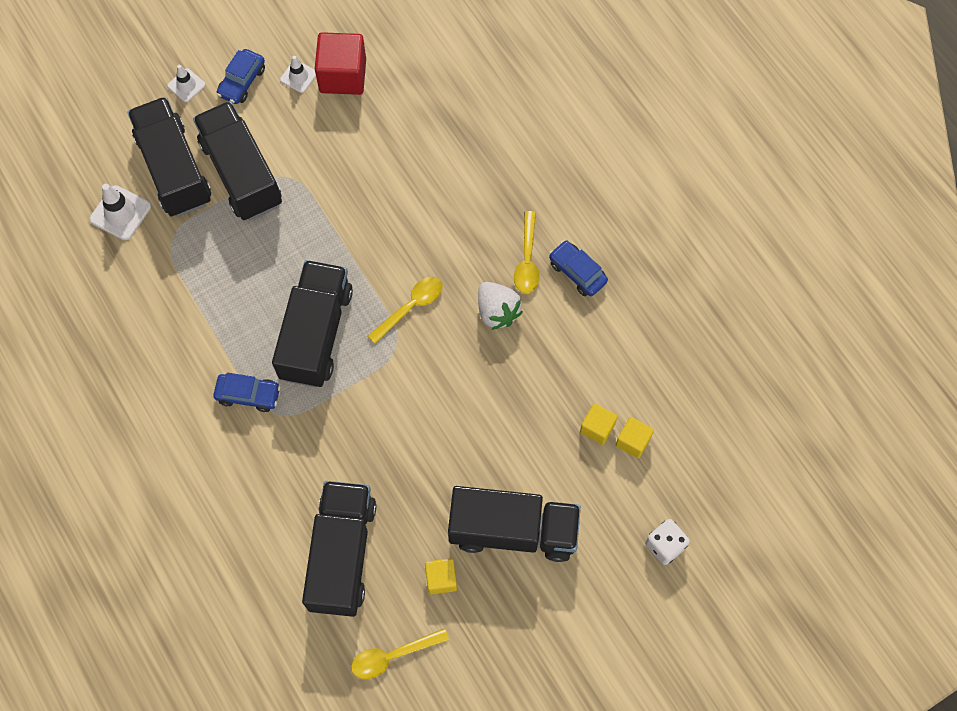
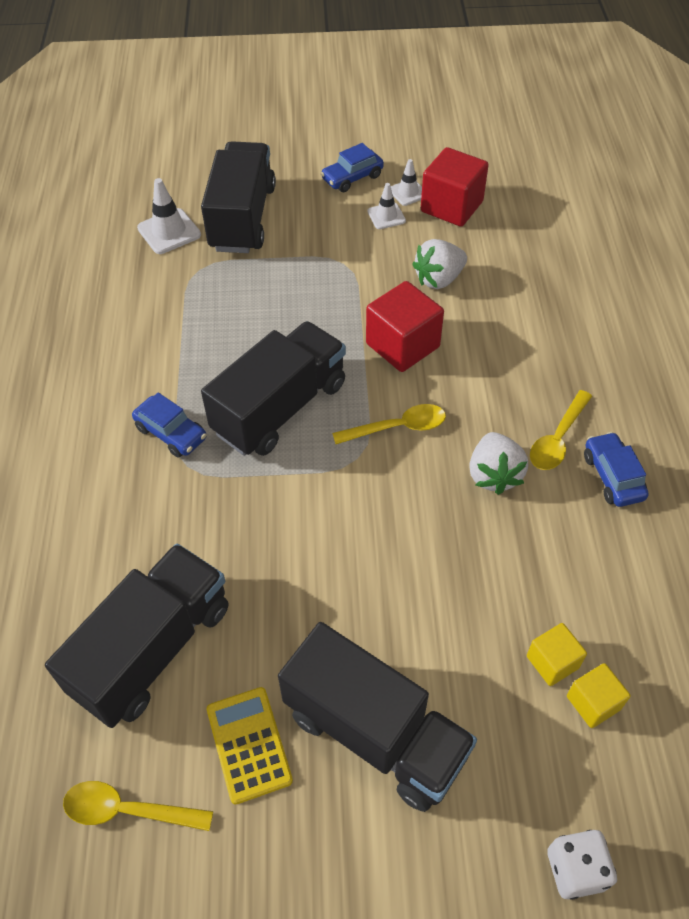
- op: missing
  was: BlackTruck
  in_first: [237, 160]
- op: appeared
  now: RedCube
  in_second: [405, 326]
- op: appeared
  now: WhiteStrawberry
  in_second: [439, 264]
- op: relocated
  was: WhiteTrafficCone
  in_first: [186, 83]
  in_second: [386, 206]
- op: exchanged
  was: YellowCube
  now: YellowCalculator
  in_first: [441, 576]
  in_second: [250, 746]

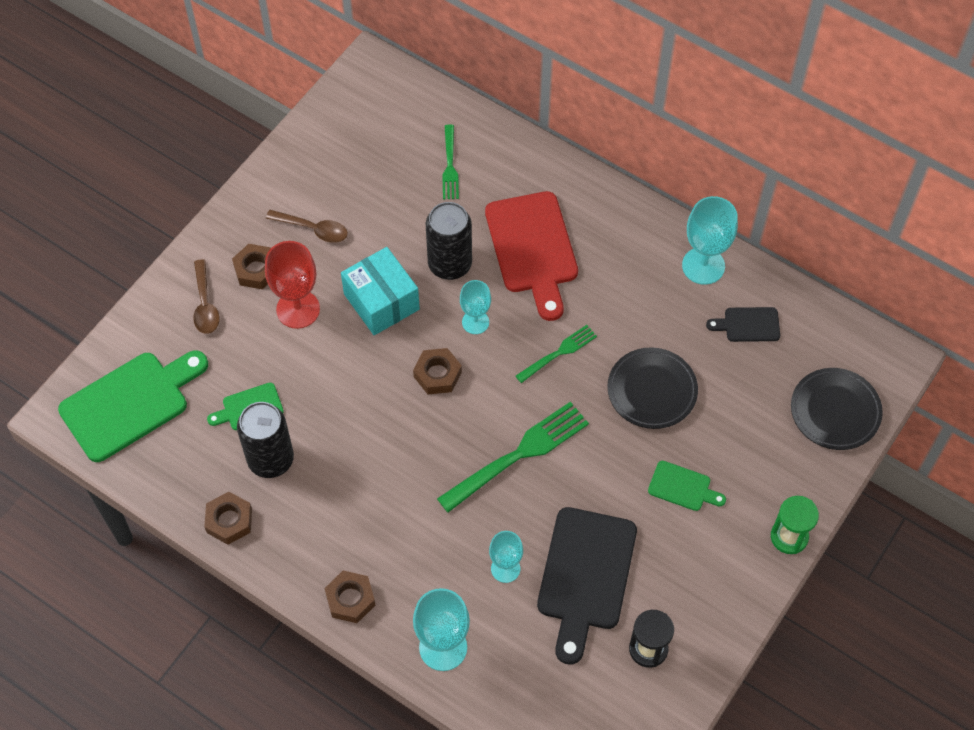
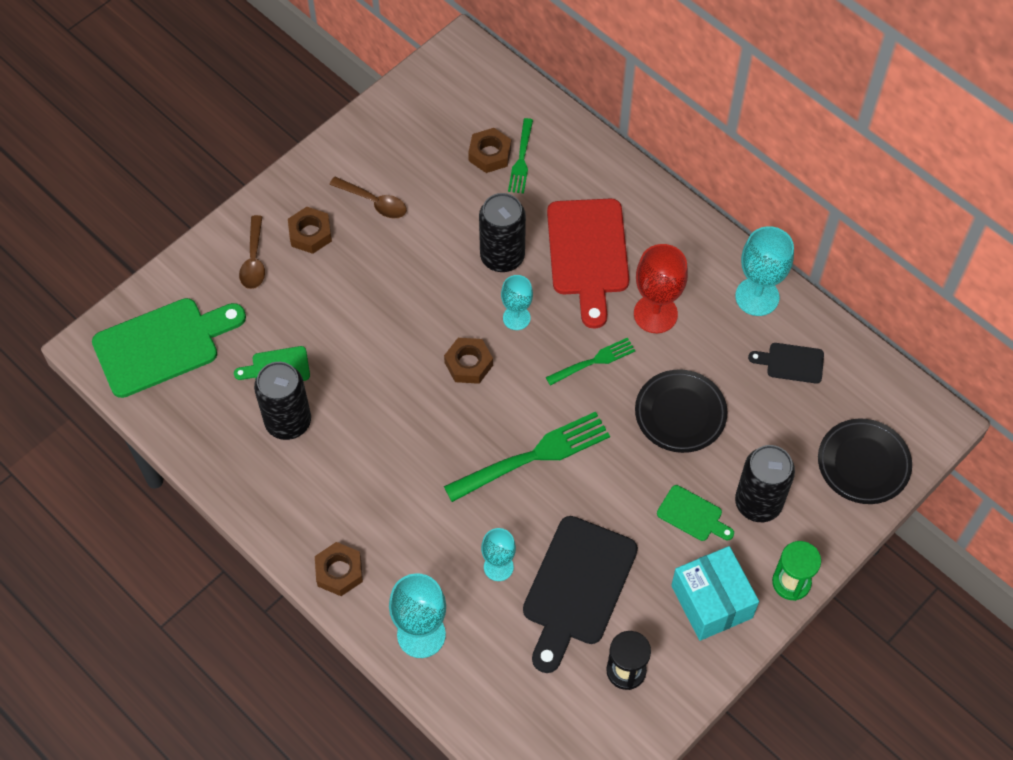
- op: appeared
  now: BlackCan
  in_second: [765, 483]
- op: relocated
  was: BrownNut
  in_first: [228, 518]
  in_second: [489, 150]
- op: relocated
  was: RedGoblet
  in_first: [292, 285]
  in_second: [661, 288]
- op: relocated
  was: TurquoiseBox
  in_first: [380, 291]
  in_second: [715, 593]

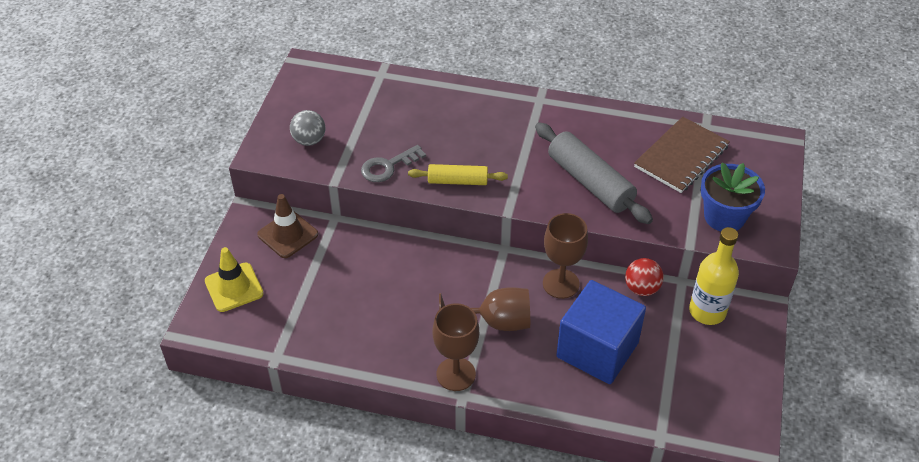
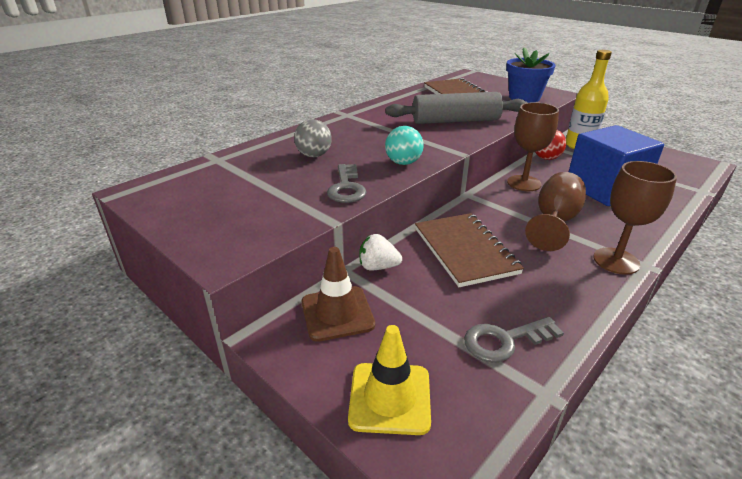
- op: appeared
  now: WhiteStrawberry
  in_second: [380, 252]
- op: appeared
  now: BrownNotebook
  in_second: [469, 250]
- op: appeared
  now: GreyKey
  in_second: [514, 339]
- op: relocated
  was: GreyBall
  in_first: [307, 128]
  in_second: [313, 138]
- op: exchanged
  was: YellowRollingPin
  now: TurquoiseBall
  in_first: [458, 174]
  in_second: [404, 145]

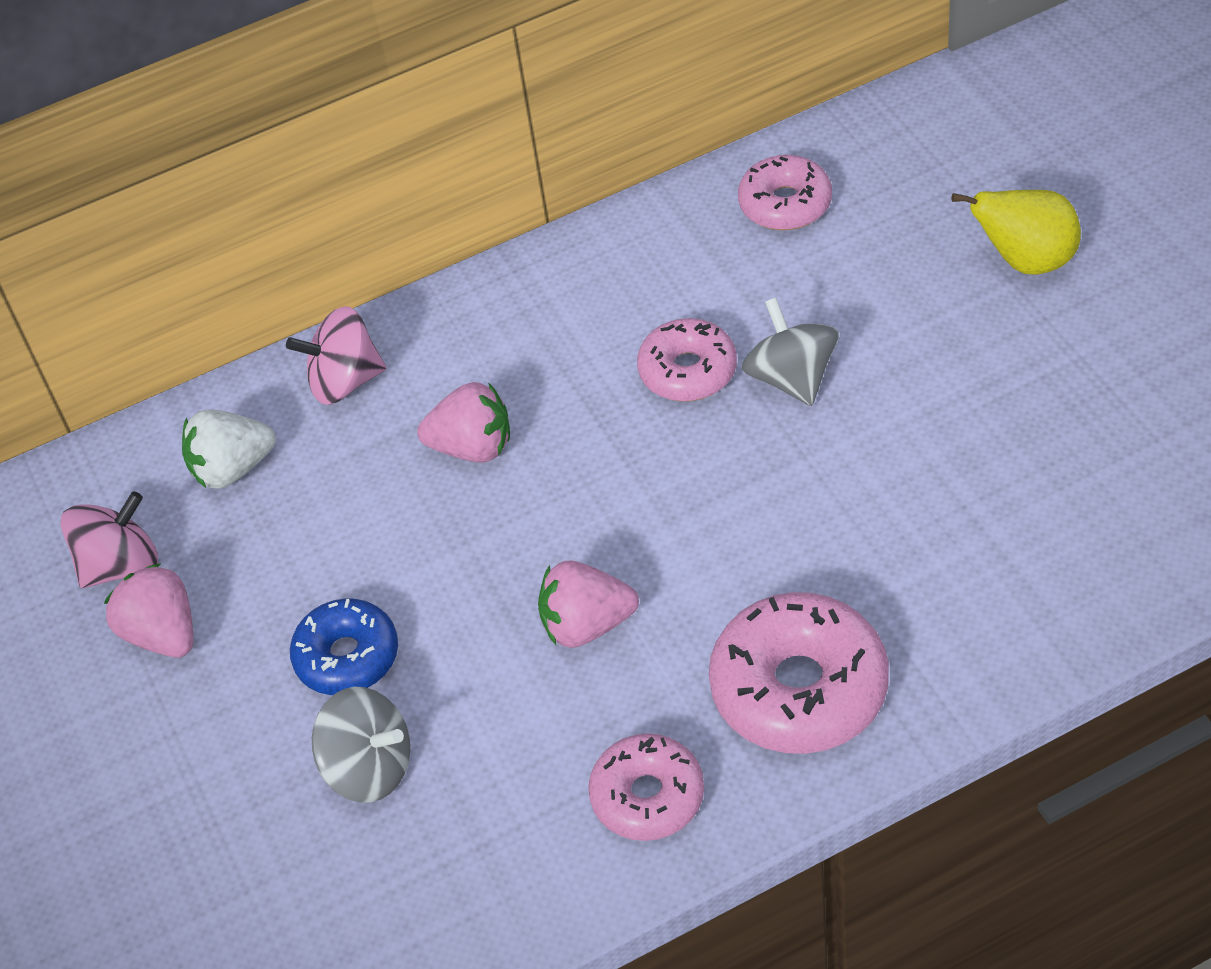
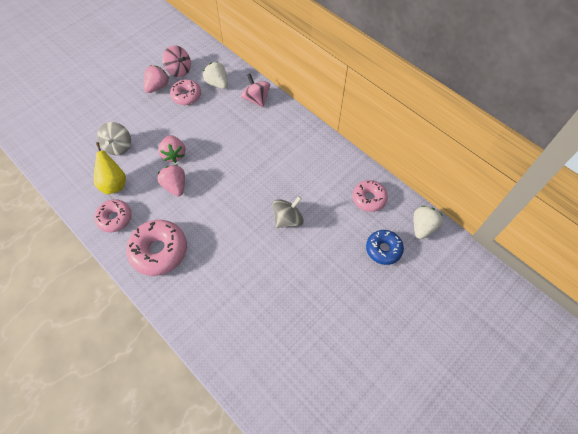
- op: appeared
  now: WhiteStrawberry
  in_second: [428, 222]
- op: relocated
  was: BlueDonut
  in_first: [344, 647]
  in_second: [385, 247]
- op: relocated
  was: PinkStrawberry
  in_first: [463, 422]
  in_second: [172, 149]
- op: relocated
  was: PinkDonut
  in_first: [687, 360]
  in_second: [185, 92]
- op: relocated
  was: YellowPear
  in_first: [1016, 232]
  in_second: [110, 168]

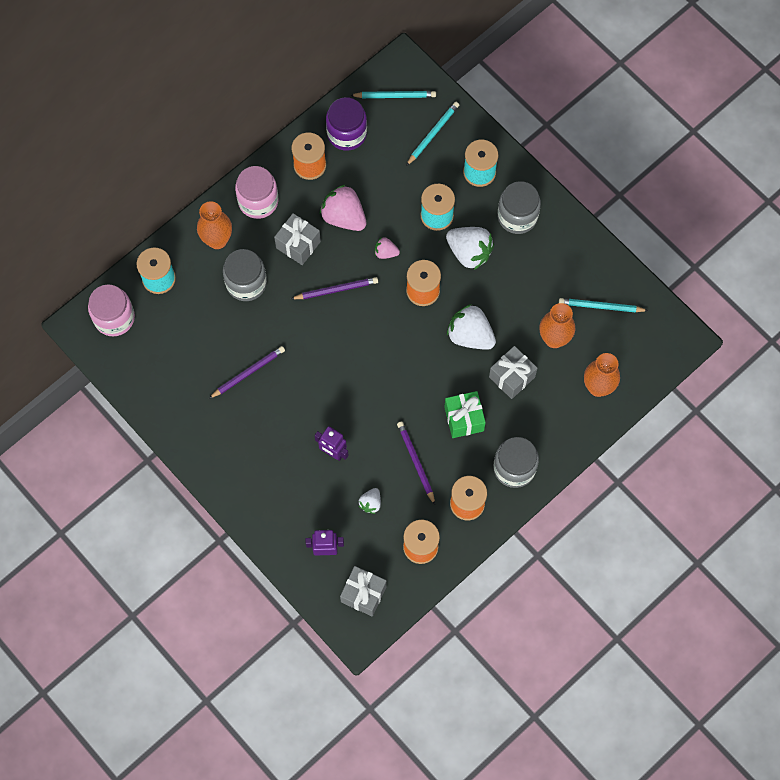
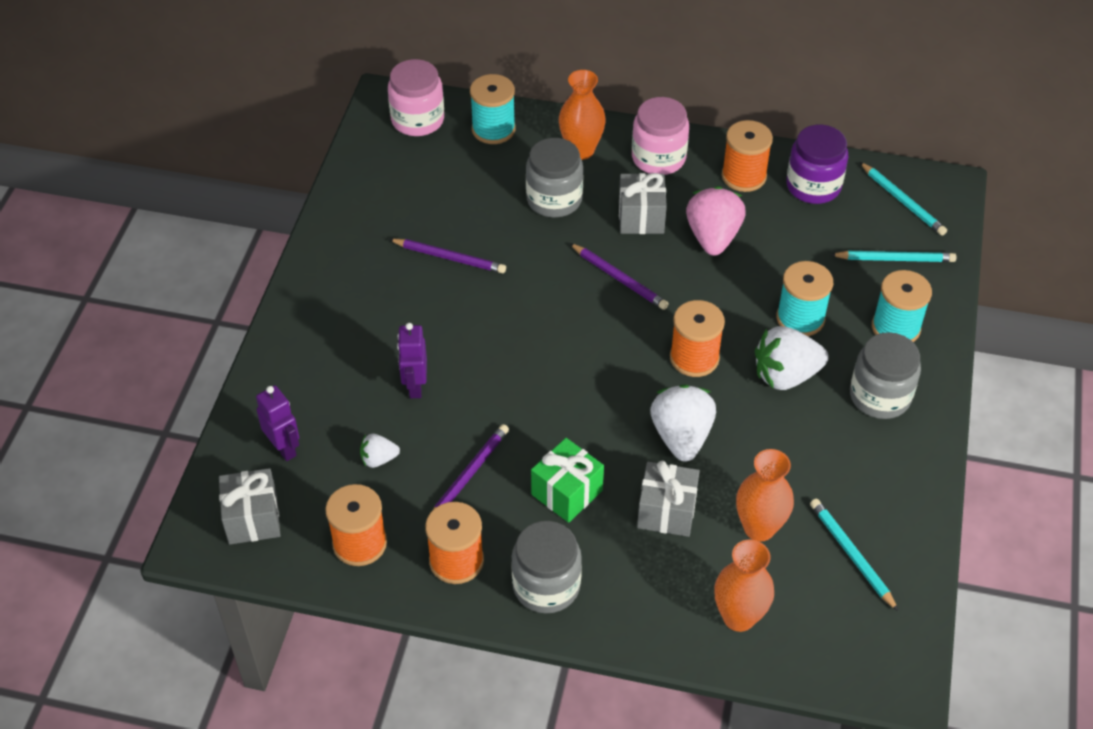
- op: missing
  was: PinkStrawberry
  in_first: [387, 248]
- op: spun
  was: WhiteStrawberry
  in_first: [470, 248]
  in_second: [792, 358]
  clockwise: 75

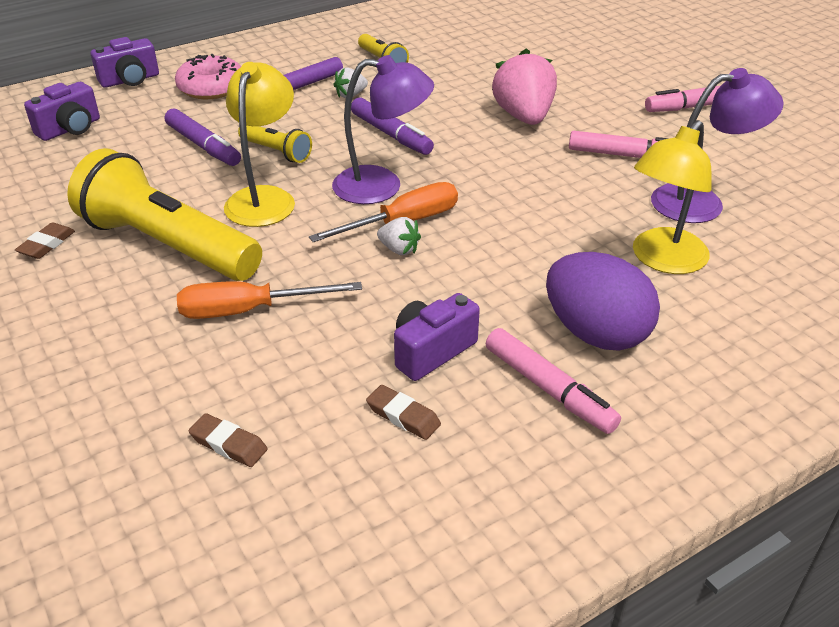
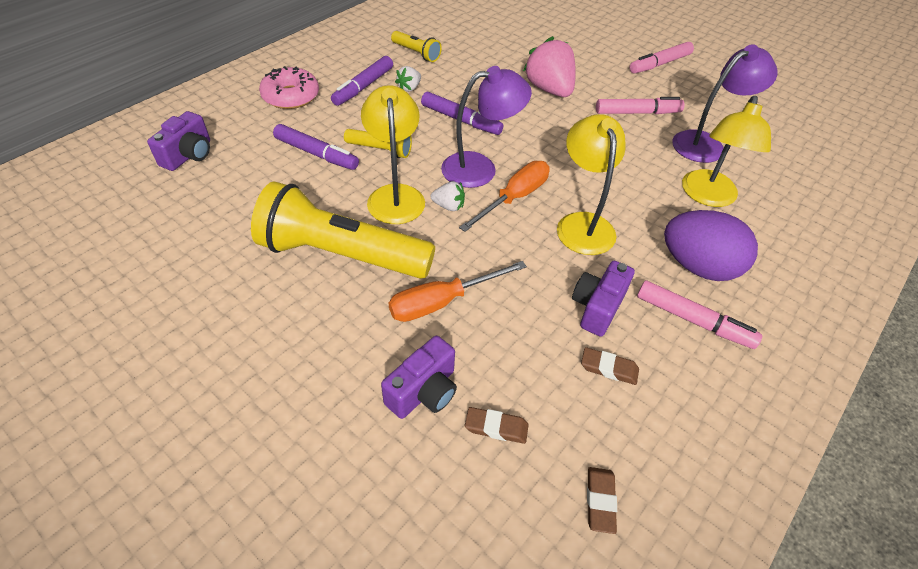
- op: appeared
  now: YellowLamp
  in_second: [591, 184]
- op: relocated
  was: BrownEraser
  in_first: [45, 240]
  in_second: [602, 500]
- op: relocated
  was: PurpleCamera
  in_first: [125, 62]
  in_second: [419, 377]
- op: relocated
  was: WhiteStrawberry
  in_first: [399, 236]
  in_second: [448, 196]

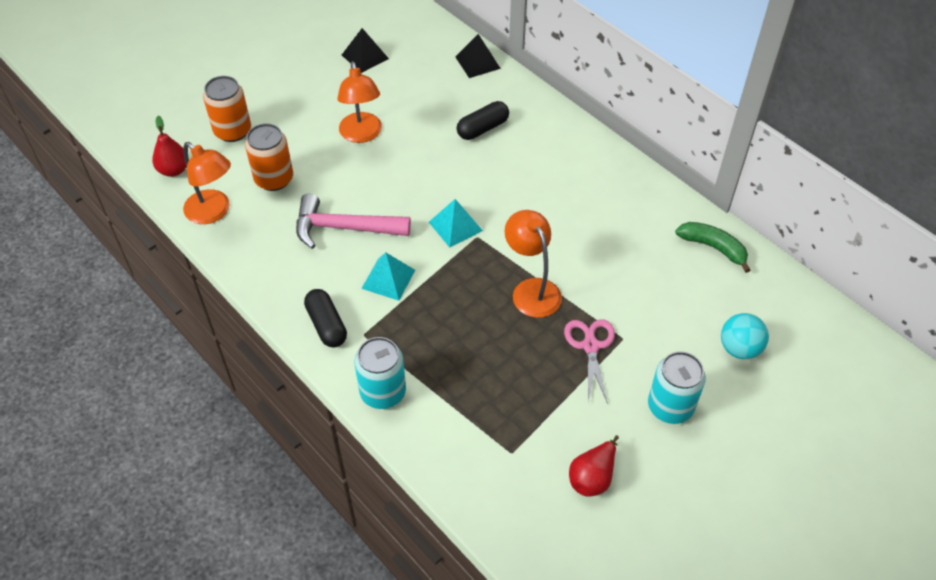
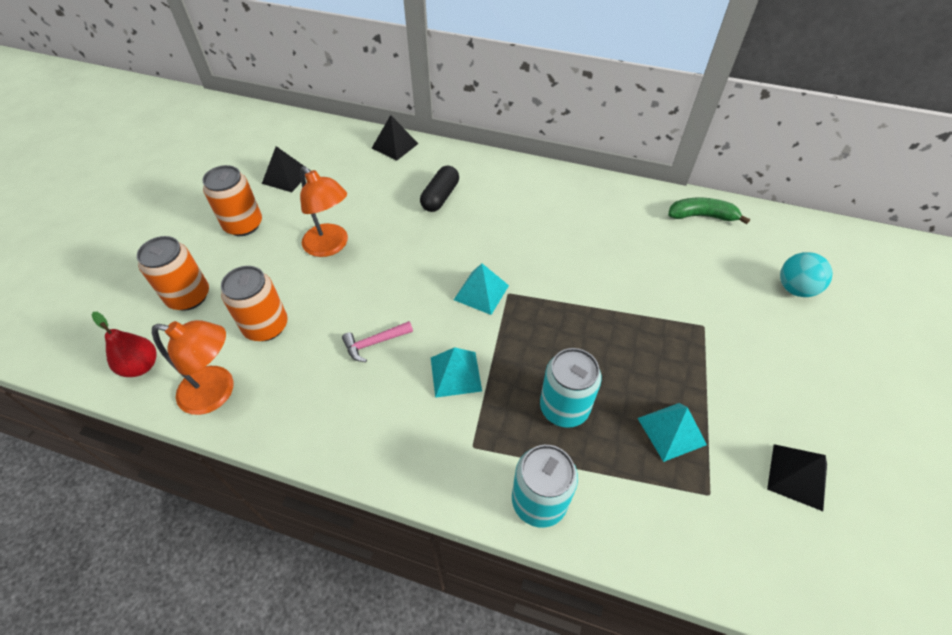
- op: missing
  was: BlackCapsule
  in_first: [325, 318]
- op: missing
  was: OrangeLamp
  in_first: [533, 264]
- op: missing
  was: PinkScissors
  in_first: [589, 361]
- op: appeared
  now: OrangeCan
  in_second: [232, 200]
- op: appeared
  now: TurquoisePyramid
  in_second: [672, 432]
- op: relocated
  was: TurquoiseCan
  in_first: [677, 387]
  in_second: [571, 388]
- op: exchanged
  was: RedPear
  now: BlackPyramid
  in_first: [594, 466]
  in_second: [797, 477]
- op: size
  was: PinkHammer
  in_first: [353, 221]
  in_second: [377, 341]
  ratio: 0.53

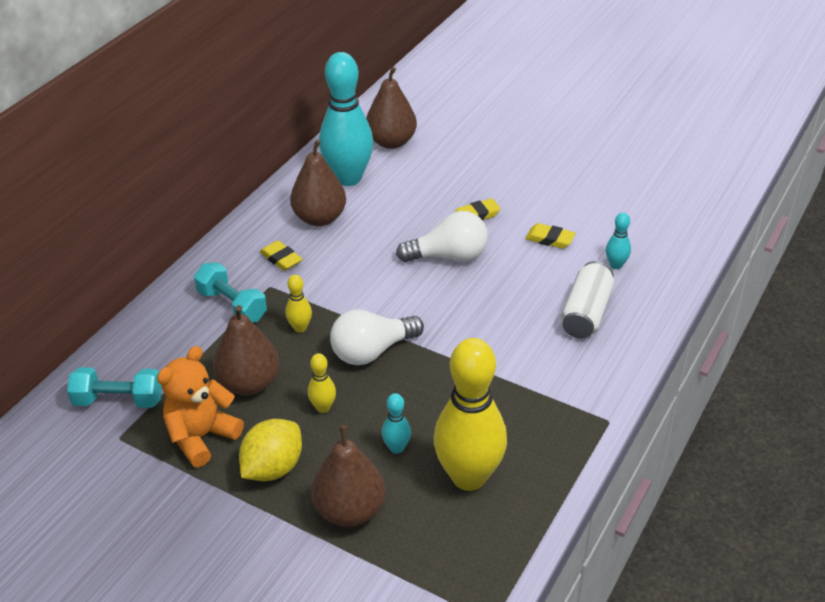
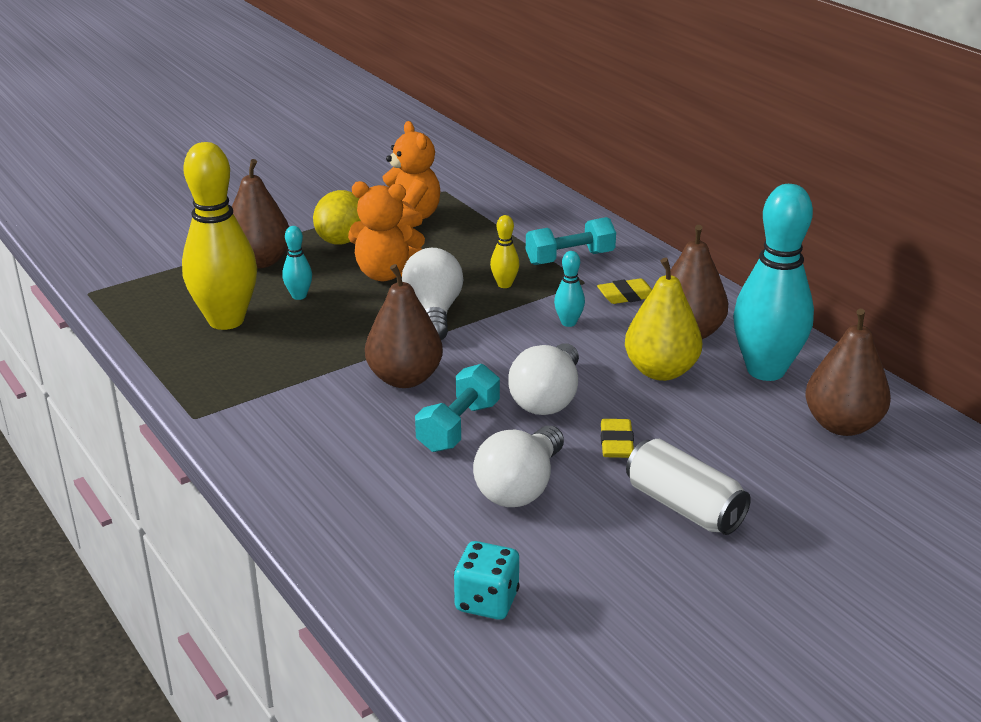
- op: appeared
  now: TurquoiseDice
  in_second: [487, 580]
- op: appeared
  now: YellowPear
  in_second: [663, 319]
- op: relocated
  was: TurquoiseDumbbell
  in_first: [114, 387]
  in_second: [457, 408]
- op: relocated
  was: BrownPear
  in_first: [246, 350]
  in_second: [404, 326]
- op: relocated
  was: WhiteCan
  in_first: [587, 300]
  in_second: [688, 487]
- op: relocated
  was: TurquoiseBowlingPin
  in_first: [618, 241]
  in_second: [569, 289]
- op: exchanged
  was: YellowBowlingPin
  now: OrangeTeddyBear
  in_first: [322, 383]
  in_second: [386, 231]
- op: exchanged
  was: YellowEraser
  now: WhiteLightBulb
  in_first: [550, 236]
  in_second: [518, 466]
- op: spun
  was: YellowLemon
  in_first: [270, 450]
  in_second: [337, 217]
  clockwise: 45

